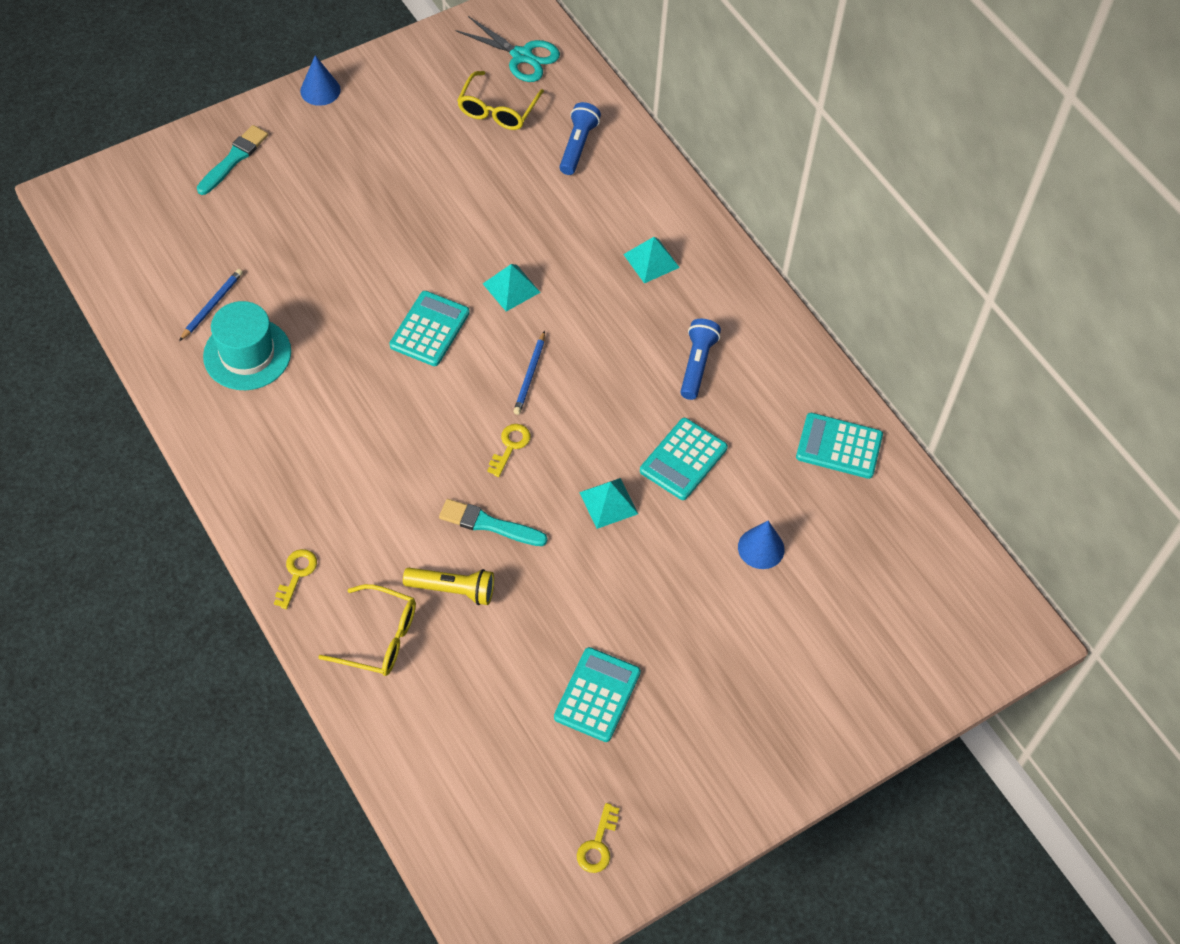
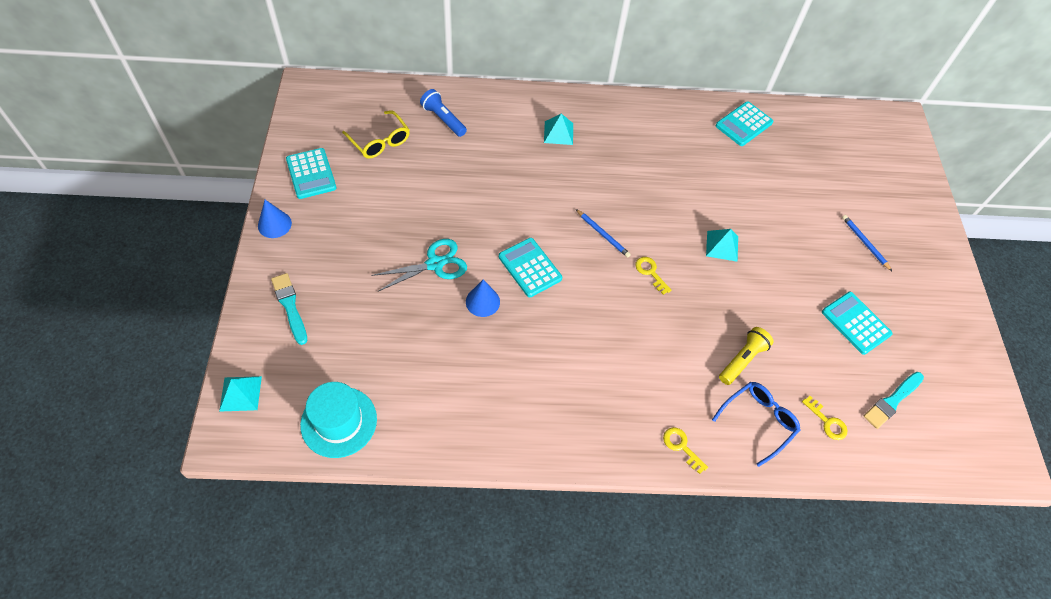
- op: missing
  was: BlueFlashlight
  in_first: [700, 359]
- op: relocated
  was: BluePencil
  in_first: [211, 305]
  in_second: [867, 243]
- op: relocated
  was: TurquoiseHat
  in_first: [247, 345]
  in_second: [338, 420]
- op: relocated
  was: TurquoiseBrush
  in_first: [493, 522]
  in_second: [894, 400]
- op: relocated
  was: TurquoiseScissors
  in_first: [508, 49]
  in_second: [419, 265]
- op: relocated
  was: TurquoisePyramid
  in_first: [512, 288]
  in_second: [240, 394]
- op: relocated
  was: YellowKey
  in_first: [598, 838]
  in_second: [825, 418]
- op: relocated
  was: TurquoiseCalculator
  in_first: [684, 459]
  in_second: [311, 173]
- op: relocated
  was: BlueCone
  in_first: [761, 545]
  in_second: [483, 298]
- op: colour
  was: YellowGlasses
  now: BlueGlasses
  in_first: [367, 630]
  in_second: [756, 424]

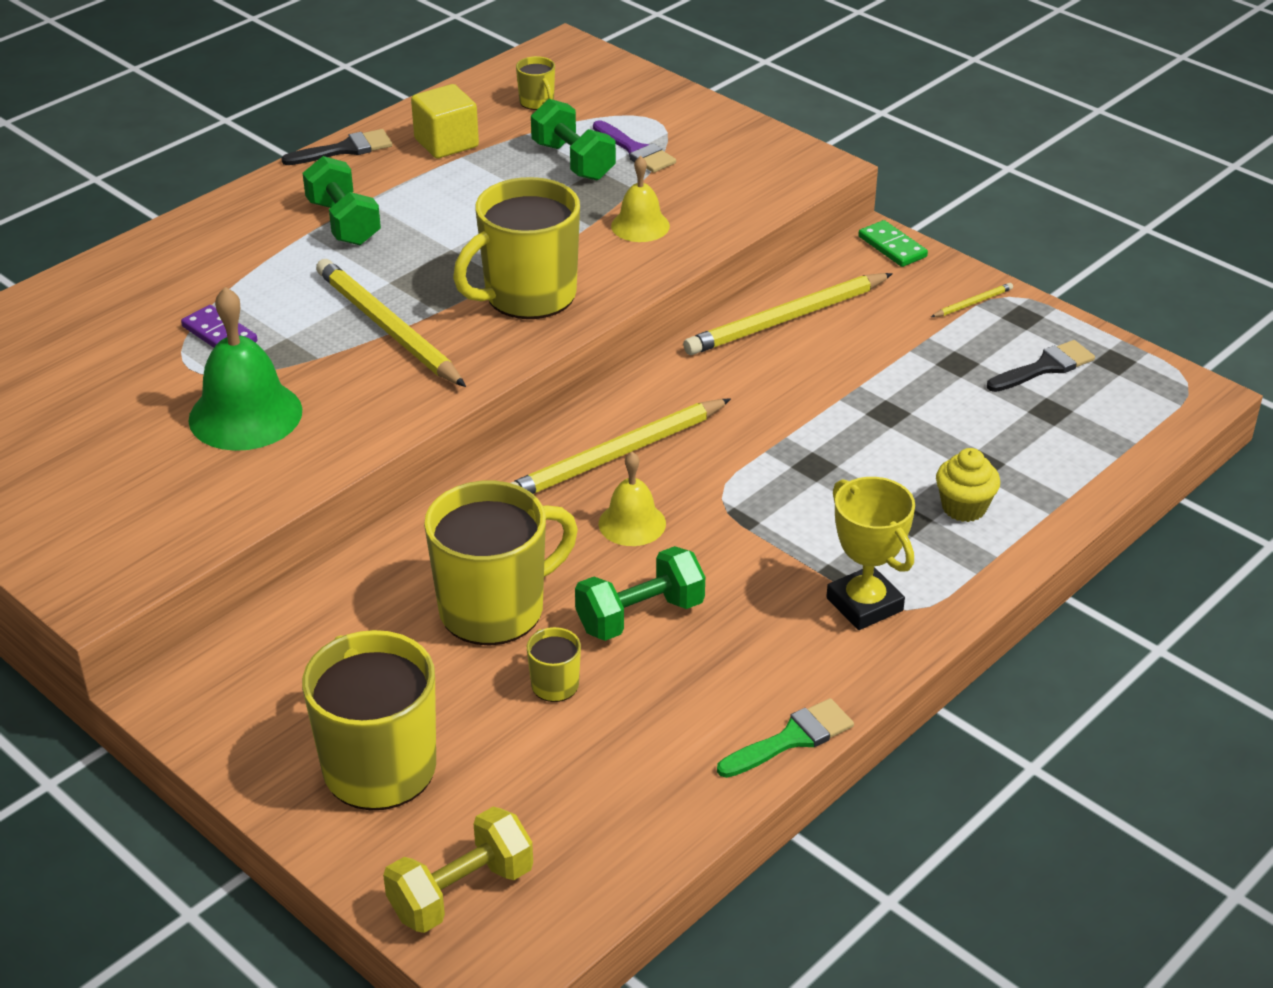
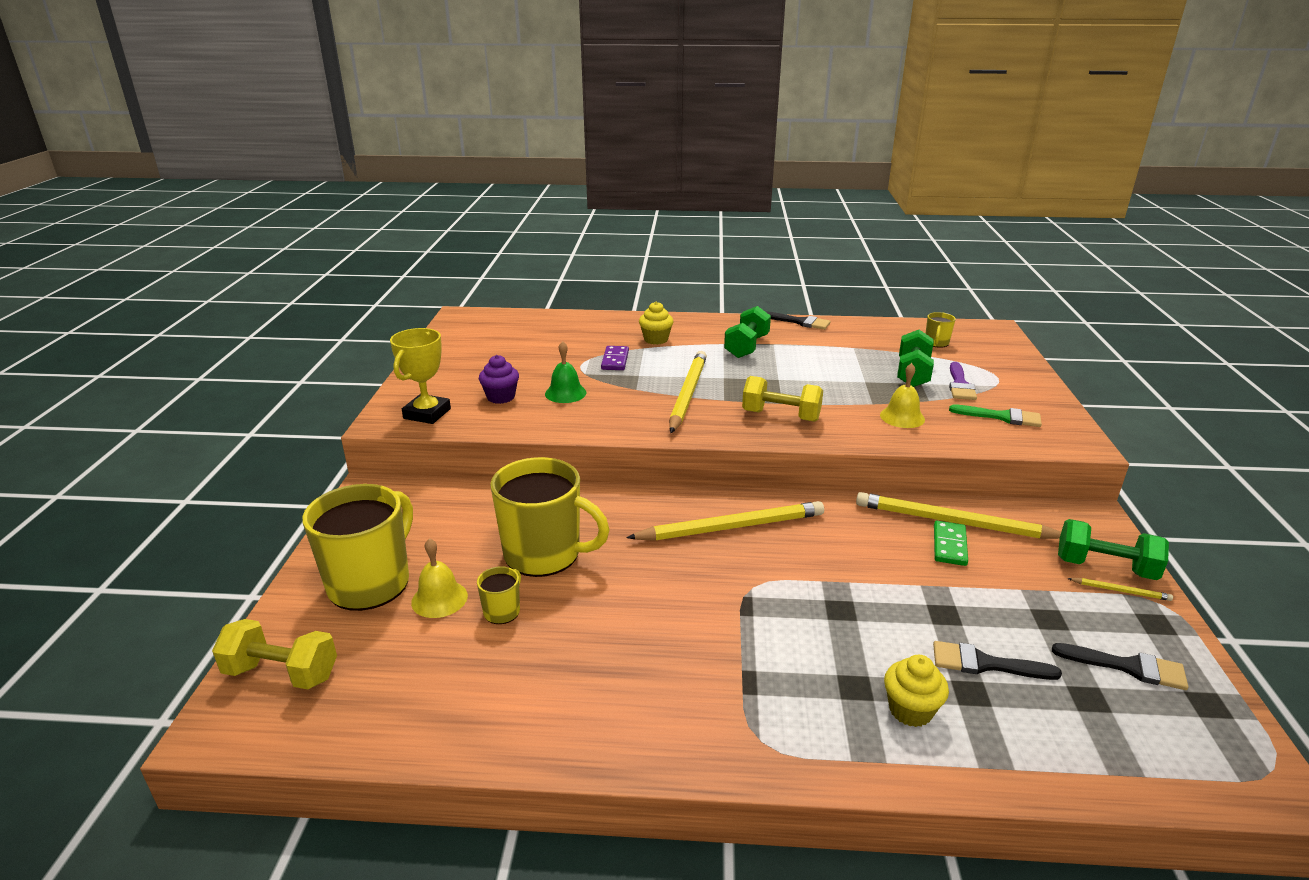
- op: missing
  was: YellowCube
  in_first: [445, 121]
- op: appeared
  now: PurpleCupcake
  in_second: [499, 379]
- op: appeared
  now: YellowCupcake
  in_second: [656, 323]
- op: appeared
  now: BlackBrush
  in_second: [997, 660]
- op: relocated
  was: GreenDumbbell
  in_first: [640, 593]
  in_second: [1113, 549]
- op: relocated
  was: YellowBell
  in_first: [632, 499]
  in_second: [439, 578]
- op: relocated
  was: GreenBrush
  in_first: [785, 738]
  in_second: [995, 415]
- op: relocated
  was: YellowTrophy
  in_first: [870, 553]
  in_second: [420, 376]
- op: relocated
  was: GreenDomino
  in_first: [893, 243]
  in_second: [951, 543]
- op: exchanged
  was: YellowMug
  now: YellowDumbbell
  in_first: [516, 248]
  in_second: [782, 399]
- op: spun
  was: YellowPencil
  in_first: [621, 446]
  in_second: [725, 521]
  clockwise: 150
- op: size
  was: GreenBell
  in_first: [245, 369]
  in_second: [565, 372]
  ratio: 0.59

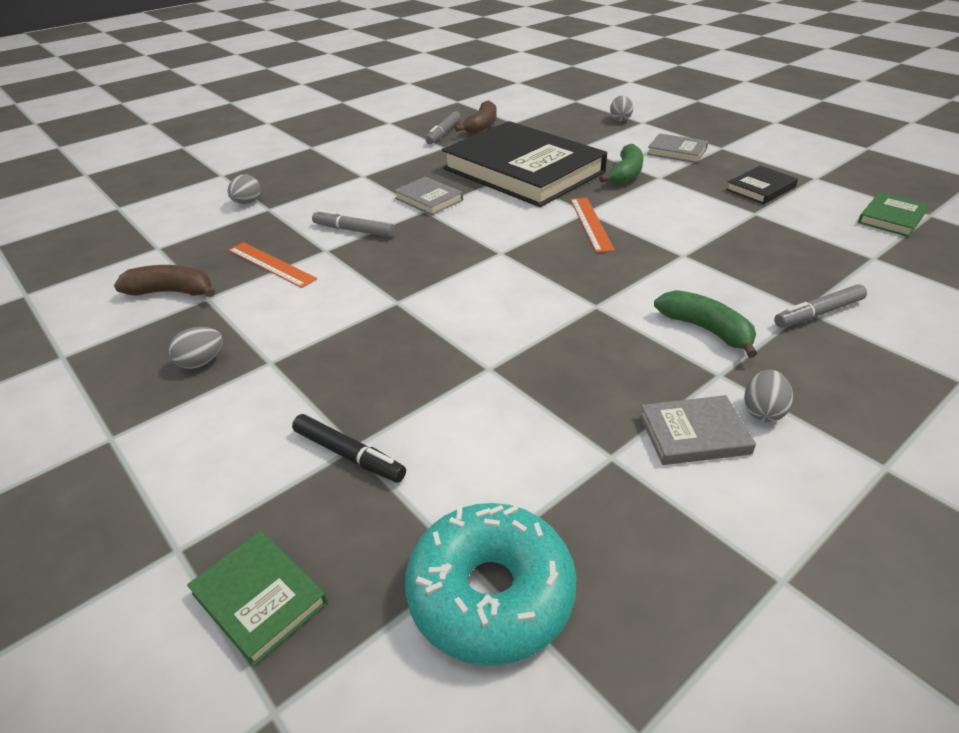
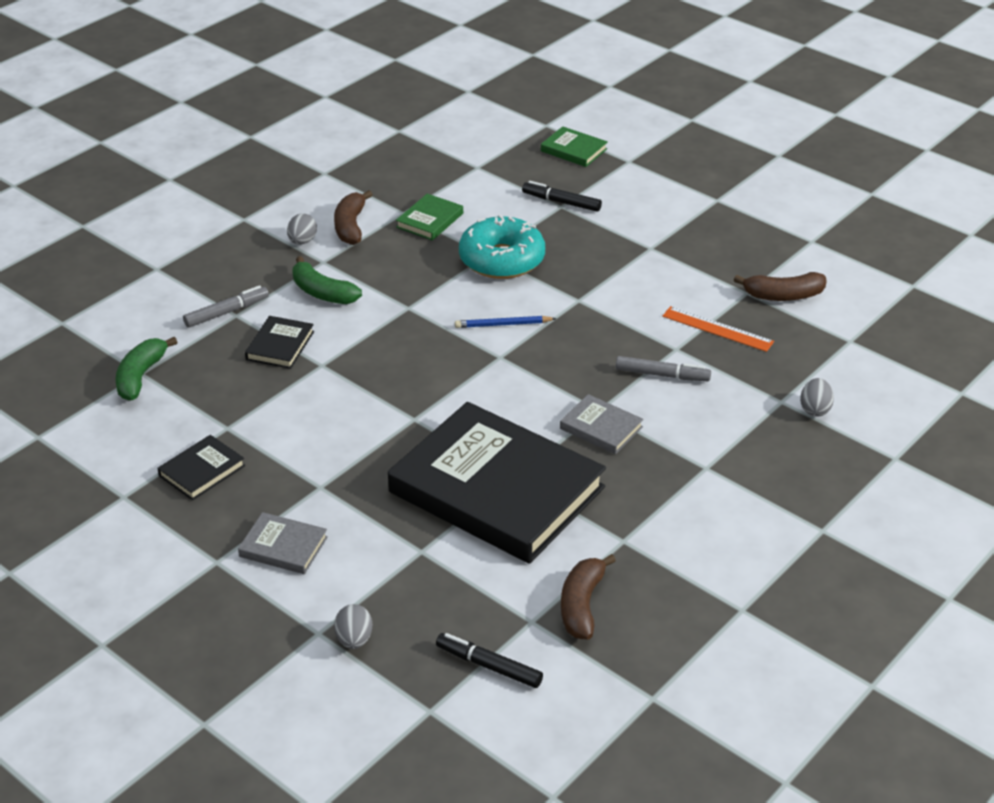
- op: missing
  was: GreyEgg
  in_first: [195, 348]
- op: missing
  was: GreyMarker
  in_first: [443, 127]
- op: missing
  was: OrangeRuler
  in_first: [592, 225]
- op: appeared
  now: BlackBook
  in_second: [279, 342]
- op: appeared
  now: BlackMarker
  in_second: [489, 660]
- op: appeared
  now: BluePencil
  in_second: [506, 322]
- op: relocated
  was: TurquoiseDonut
  in_first: [491, 584]
  in_second: [502, 247]
- op: relocated
  was: GreenBanana
  in_first: [621, 164]
  in_second: [146, 369]
- op: relocated
  was: GreenBook
  in_first: [893, 214]
  in_second: [429, 217]
- op: exchanged
  was: GreyBook
  now: BrownBanana
  in_first: [698, 430]
  in_second: [353, 217]

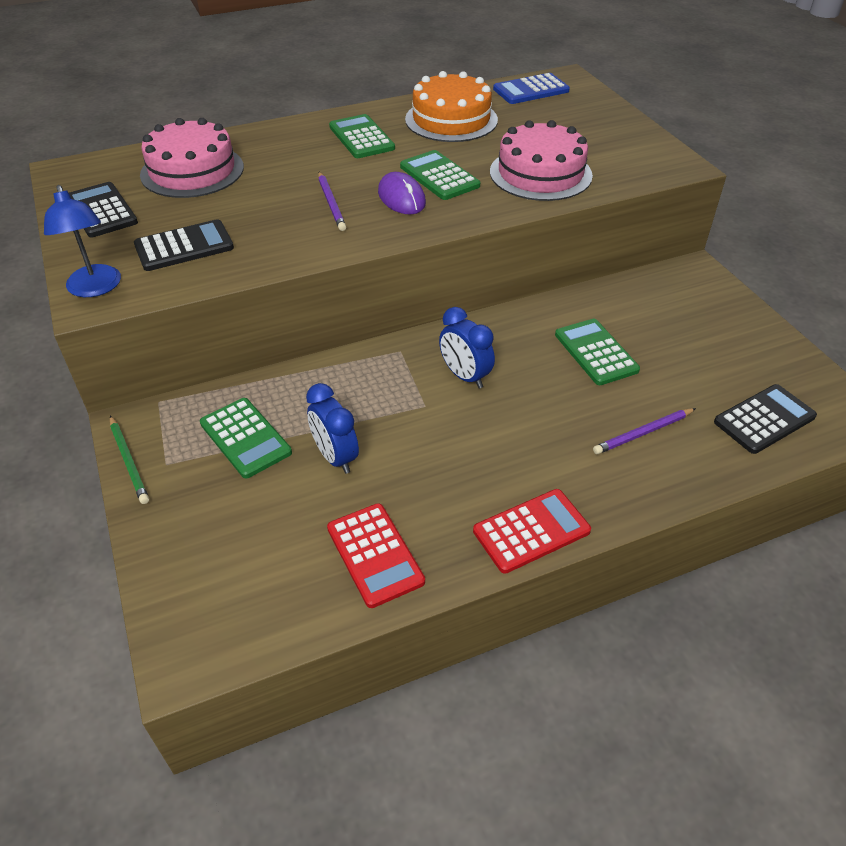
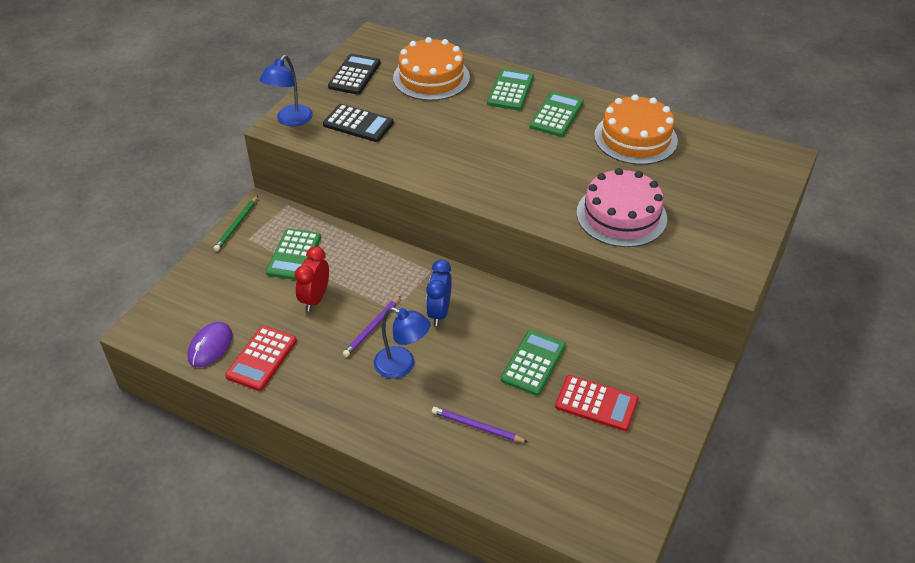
- op: missing
  was: BlueCalculator
  in_first: [531, 88]
- op: missing
  was: BlackCalculator
  in_first: [765, 419]
- op: appeared
  now: BlueLamp
  in_second: [402, 342]
- op: relocated
  was: PurplePencil
  in_first: [332, 201]
  in_second: [372, 326]
- op: relocated
  was: PurpleMouse
  in_first: [402, 193]
  in_second: [210, 344]
- op: relocated
  was: GreenCalculator
  in_first: [440, 175]
  in_second: [510, 89]
- op: relocated
  was: RedCalculator
  in_first: [532, 531]
  in_second: [596, 403]
- op: colour
  was: PinkCake
  now: OrangeCake
  in_first: [192, 158]
  in_second: [431, 69]
- op: colour
  was: BlueClock
  now: RedClock
  in_first: [332, 428]
  in_second: [311, 278]

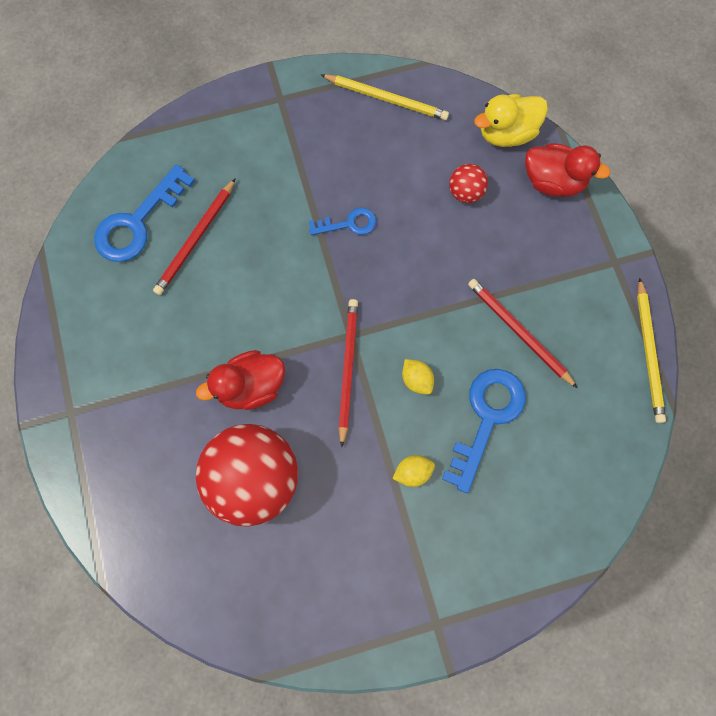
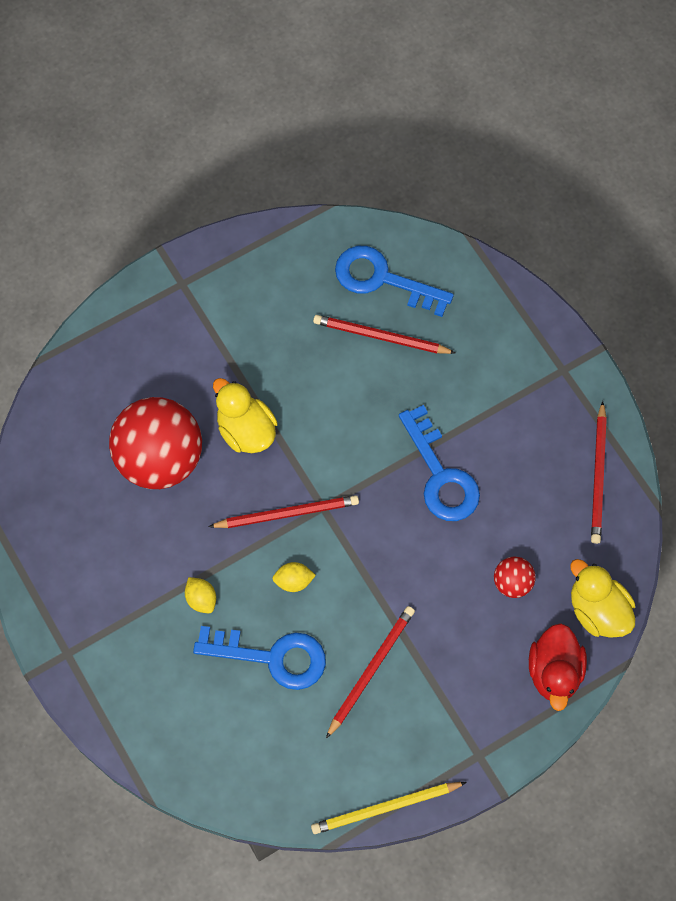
- op: colour
  was: RedDuck
  now: YellowDuck
  in_first: [240, 380]
  in_second: [245, 415]
- op: colour
  was: YellowPencil
  now: RedPencil
  in_first: [385, 97]
  in_second: [599, 472]
- op: spun
  was: YellowLemon
  in_first: [418, 376]
  in_second: [294, 577]
  clockwise: 45
- op: size
  was: BlueKey
  in_first: [342, 221]
  in_second: [439, 463]
  ratio: 1.78

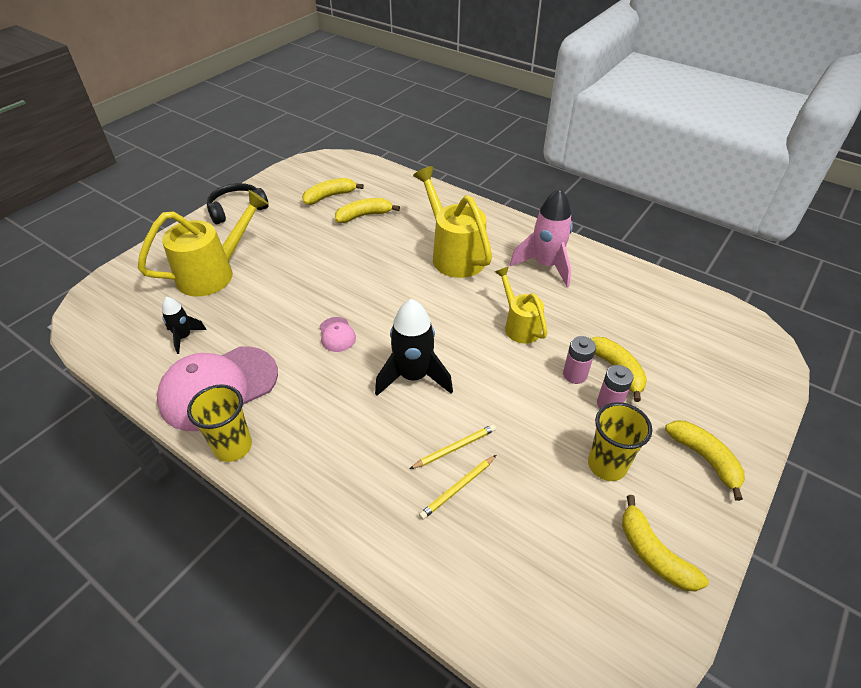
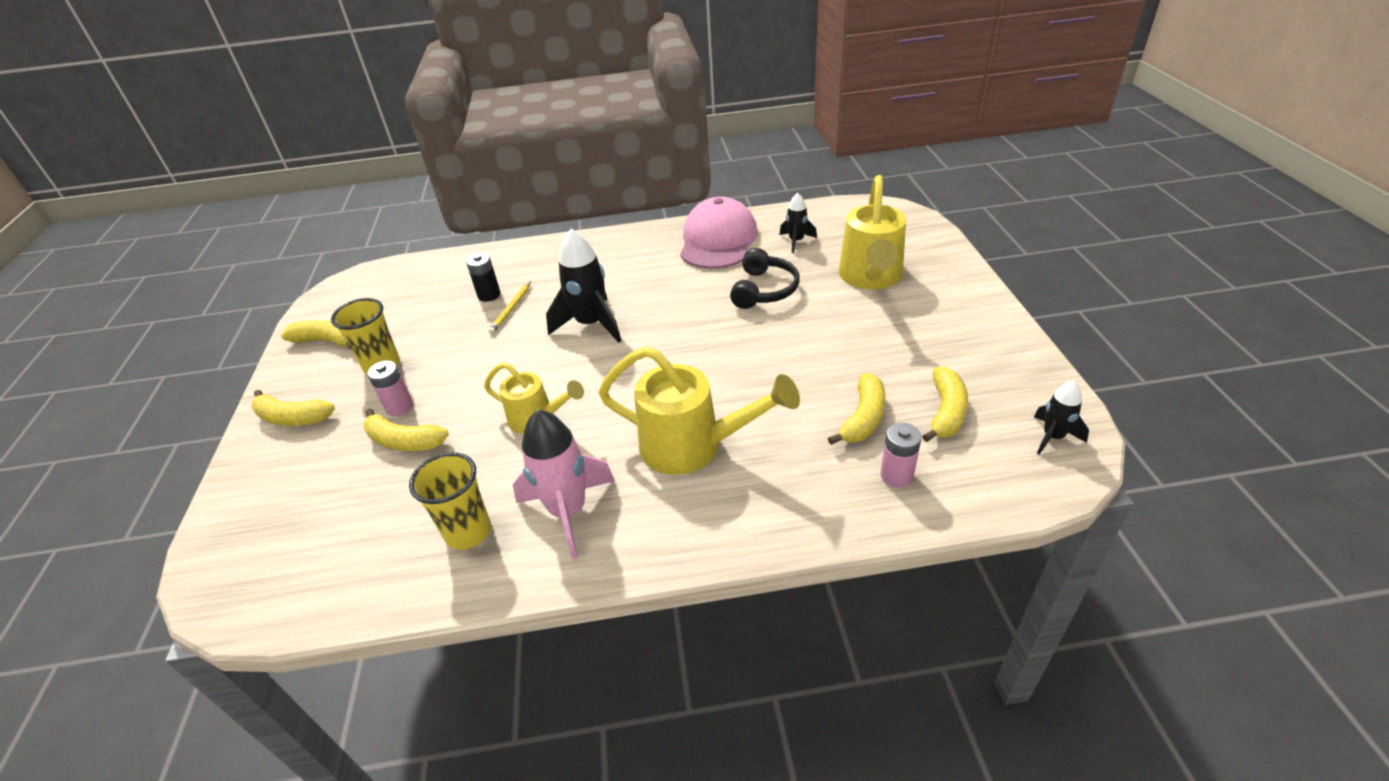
- op: missing
  was: PinkCap
  in_first: [337, 334]
- op: appeared
  now: BlackRocket
  in_second: [1061, 418]
- op: relocated
  was: YellowCup
  in_first: [219, 423]
  in_second: [450, 501]
- op: relocated
  was: BlackHeadphones
  in_first: [238, 203]
  in_second: [765, 278]
- op: relocated
  was: PinkBattery
  in_first: [579, 360]
  in_second: [900, 455]
- op: exchanged
  was: YellowPencil
  now: BlackBattery
  in_first: [457, 487]
  in_second: [483, 277]

